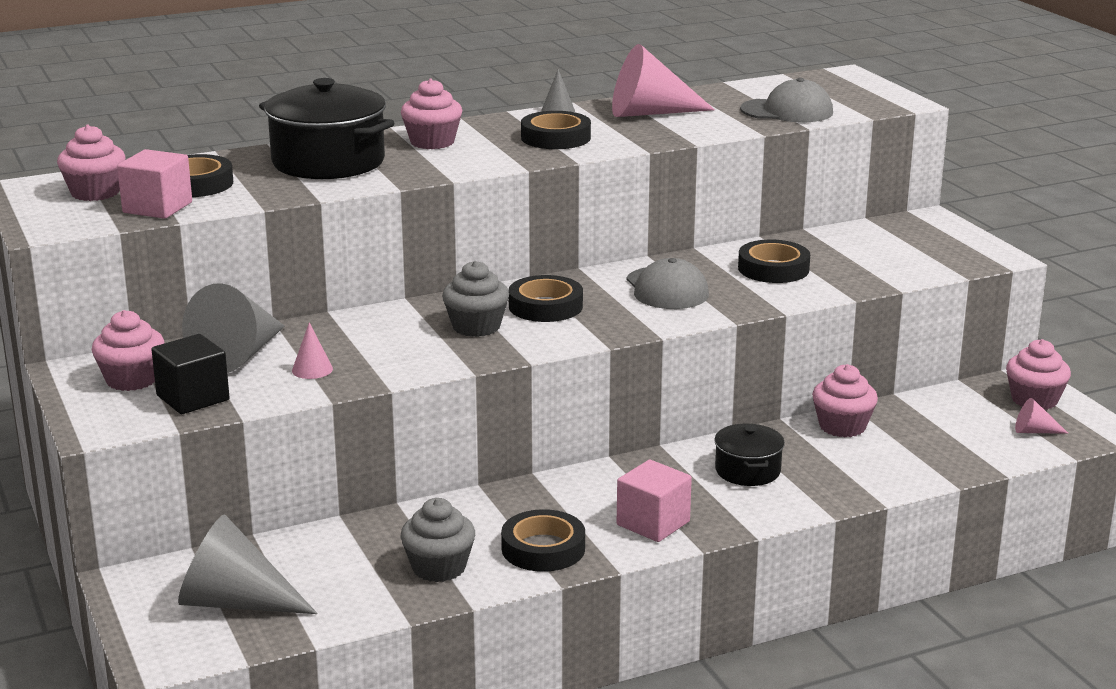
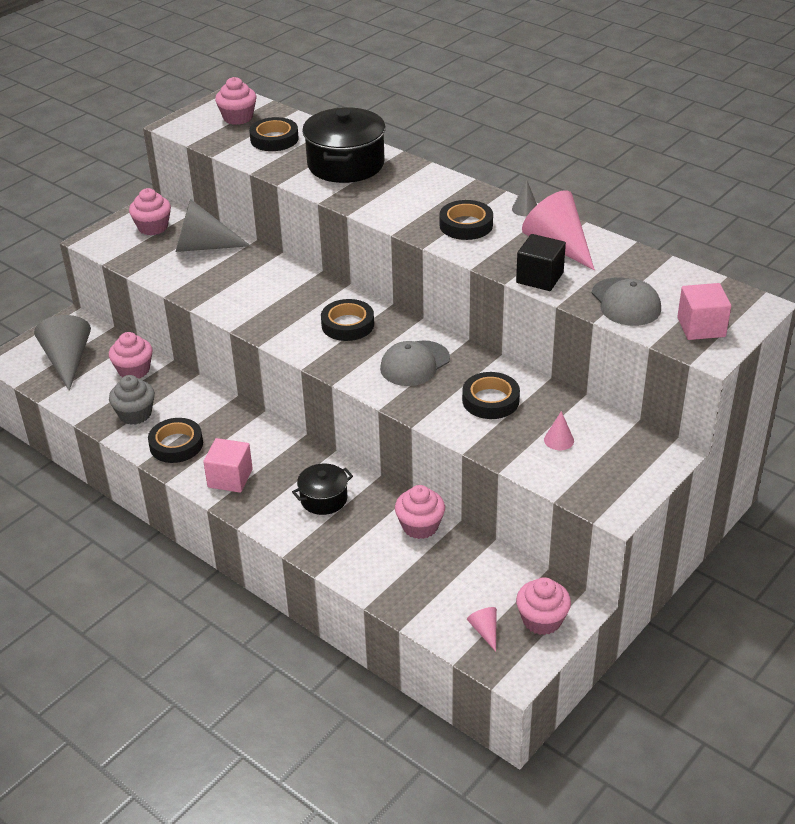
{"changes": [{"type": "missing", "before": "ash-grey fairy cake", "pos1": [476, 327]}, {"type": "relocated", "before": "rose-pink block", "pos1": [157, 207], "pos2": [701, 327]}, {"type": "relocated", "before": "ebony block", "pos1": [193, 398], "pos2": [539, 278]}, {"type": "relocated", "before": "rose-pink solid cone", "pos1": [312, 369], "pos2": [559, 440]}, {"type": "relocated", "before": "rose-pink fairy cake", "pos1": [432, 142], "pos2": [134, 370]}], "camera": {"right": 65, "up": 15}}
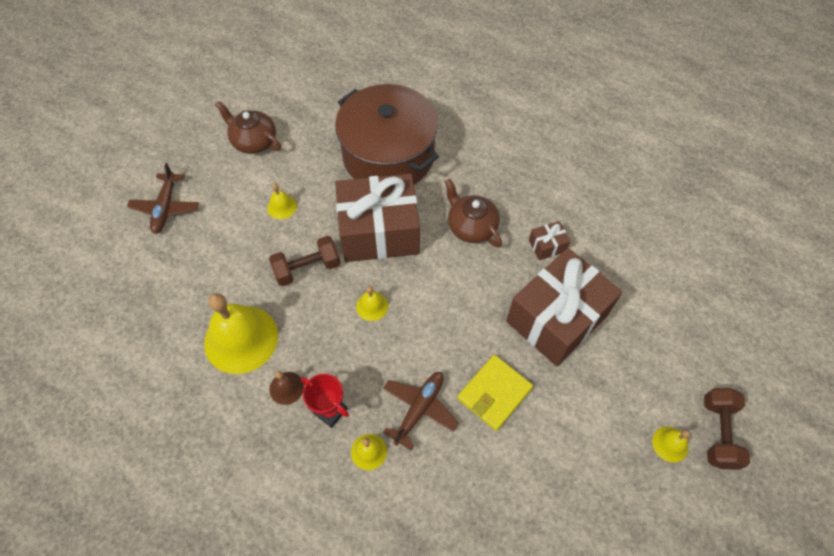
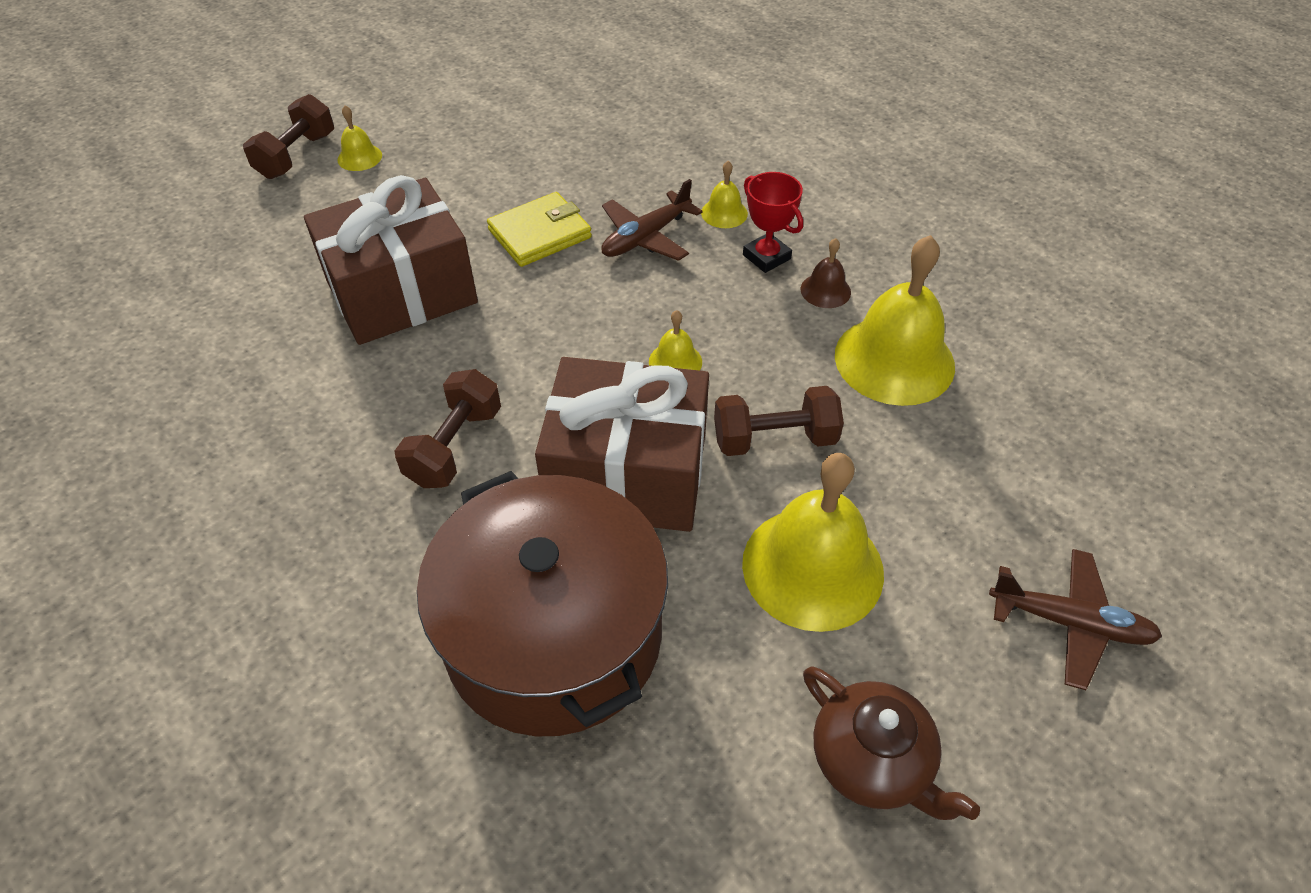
{"changes": [{"type": "missing", "before": "brown wrapped gift", "pos1": [547, 246]}, {"type": "exchanged", "before": "brown china teapot", "after": "brown free weight", "pos1": [471, 226], "pos2": [454, 446]}, {"type": "spun", "before": "brown aeroplane", "pos1": [166, 208], "pos2": [1070, 623], "turn": 90}, {"type": "size", "before": "golden bell", "pos1": [282, 206], "pos2": [812, 567], "scale": 2.22}], "camera": {"right": -165, "up": -10}}
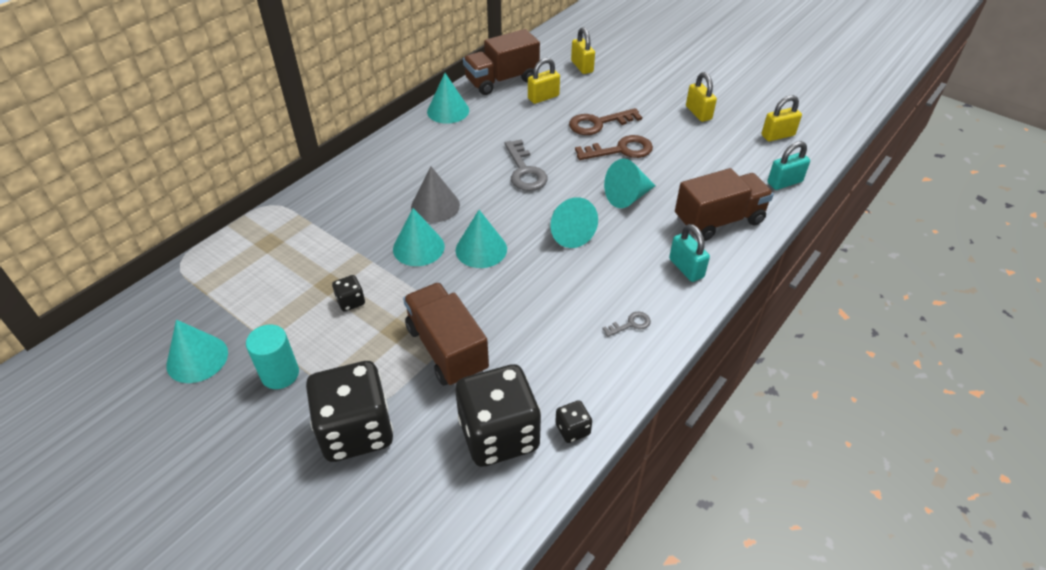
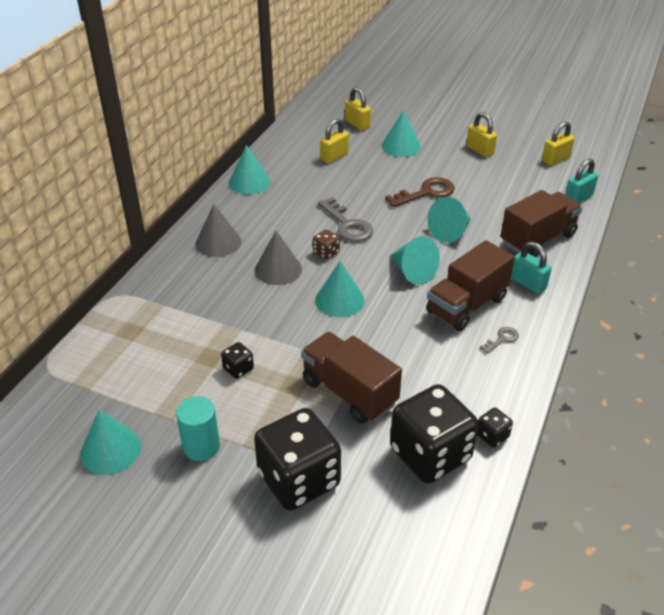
{"changes": [{"type": "missing", "before": "brown key", "pos1": [598, 123]}, {"type": "appeared", "after": "ash-grey solid cone", "pos2": [218, 242]}, {"type": "appeared", "after": "brown die", "pos2": [326, 253]}, {"type": "relocated", "before": "turquoise solid cone", "pos1": [418, 247], "pos2": [401, 146]}, {"type": "relocated", "before": "brown lorry", "pos1": [502, 80], "pos2": [466, 305]}], "camera": {"right": -15, "up": -5}}
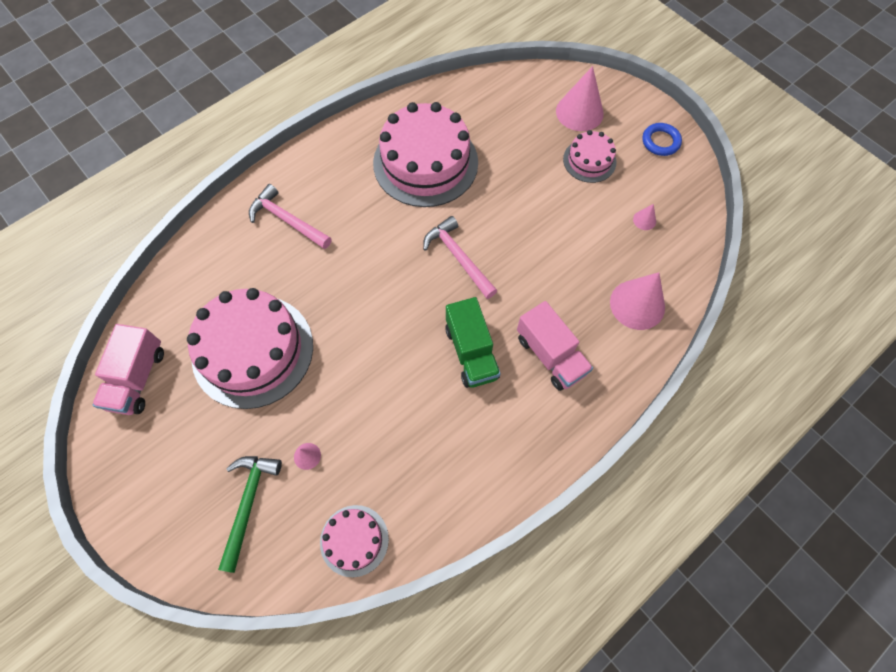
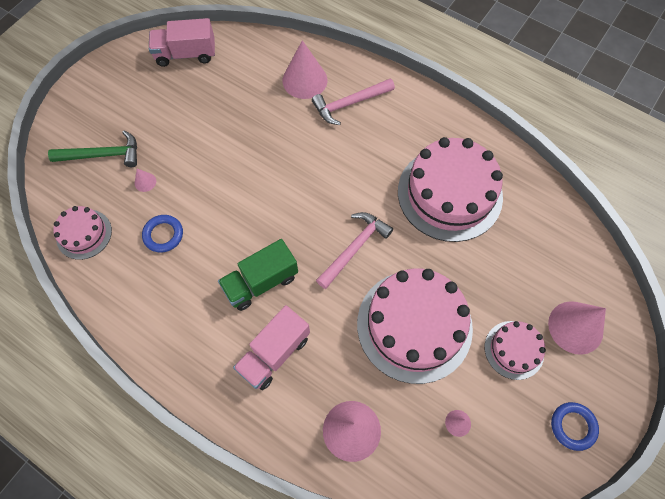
{"changes": [{"type": "appeared", "after": "cobalt torus", "pos2": [163, 235]}, {"type": "appeared", "after": "rose-pink solid cone", "pos2": [305, 80]}, {"type": "relocated", "before": "rose-pink gateau", "pos1": [253, 350], "pos2": [414, 325]}, {"type": "spun", "before": "rose-pink hammer", "pos1": [287, 220], "pos2": [349, 104], "turn": -135}], "camera": {"right": 75, "up": 0}}
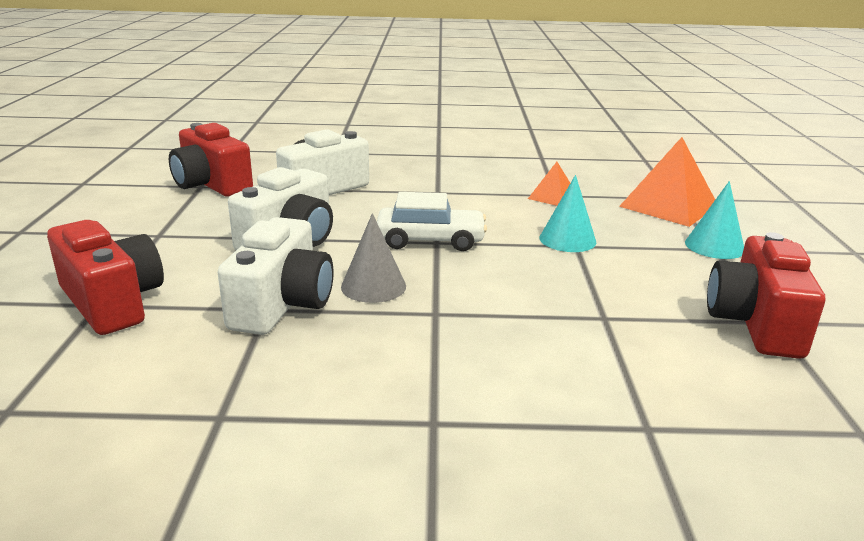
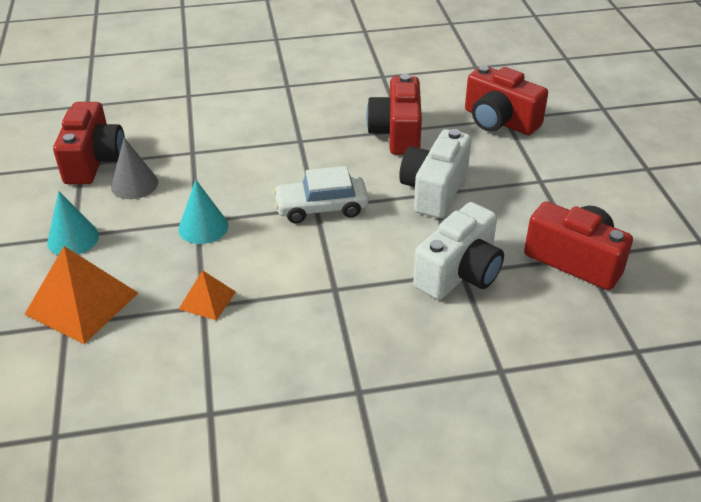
{"changes": [{"type": "relocated", "before": "ash-grey solid cone", "pos1": [373, 286], "pos2": [134, 184]}, {"type": "colour", "before": "snow-white camera", "after": "red camera", "pos1": [282, 304], "pos2": [397, 133]}], "camera": {"right": 170, "up": 15}}
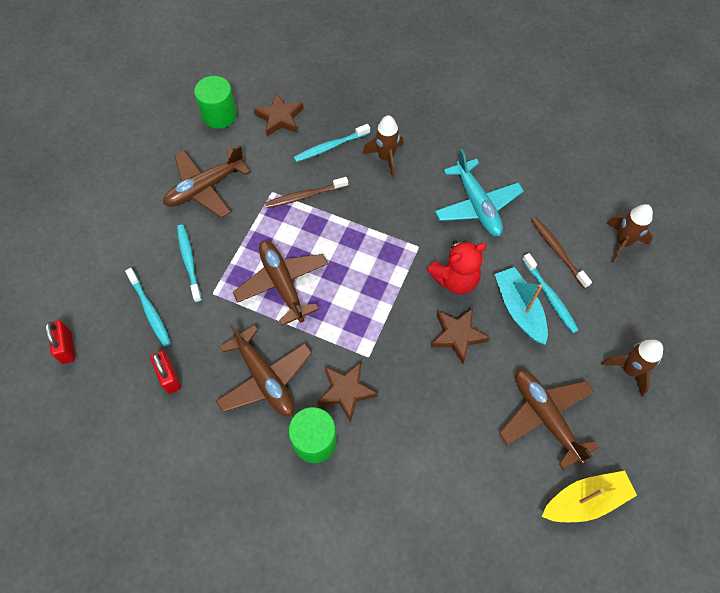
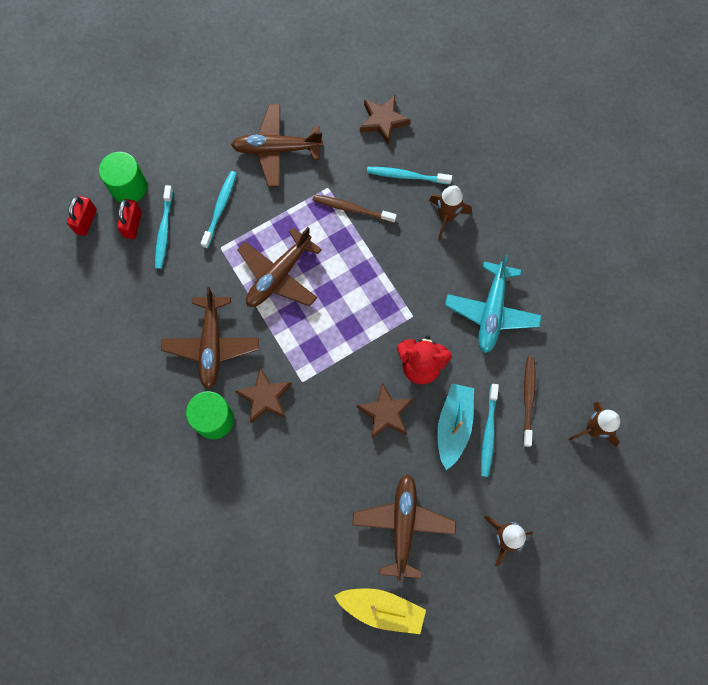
{"changes": [{"type": "relocated", "before": "red small lock", "pos1": [169, 377], "pos2": [133, 224]}, {"type": "relocated", "before": "leaf-green cylinder", "pos1": [219, 115], "pos2": [128, 187]}, {"type": "spun", "before": "brown aeroplane", "pos1": [282, 284], "pos2": [279, 275], "turn": -150}], "camera": {"right": 35, "up": 10}}
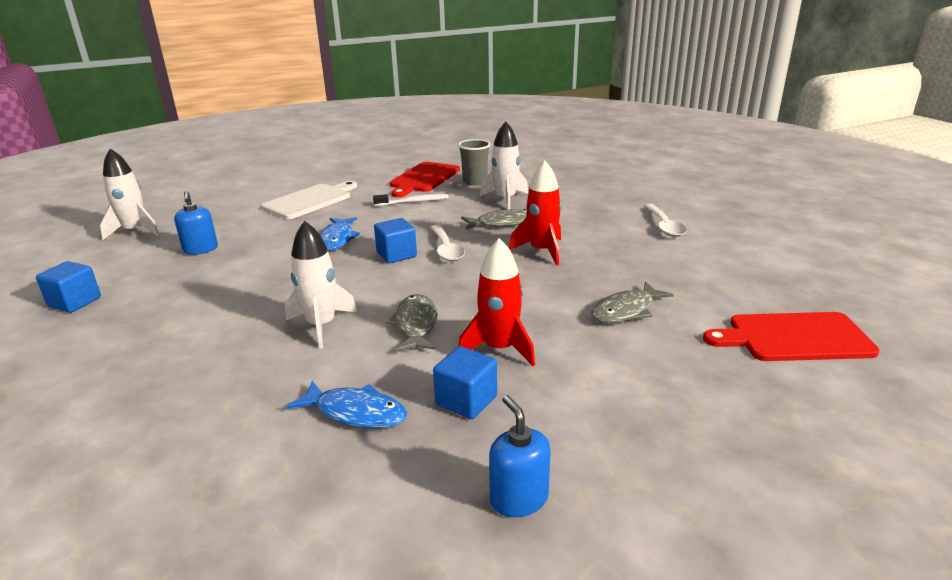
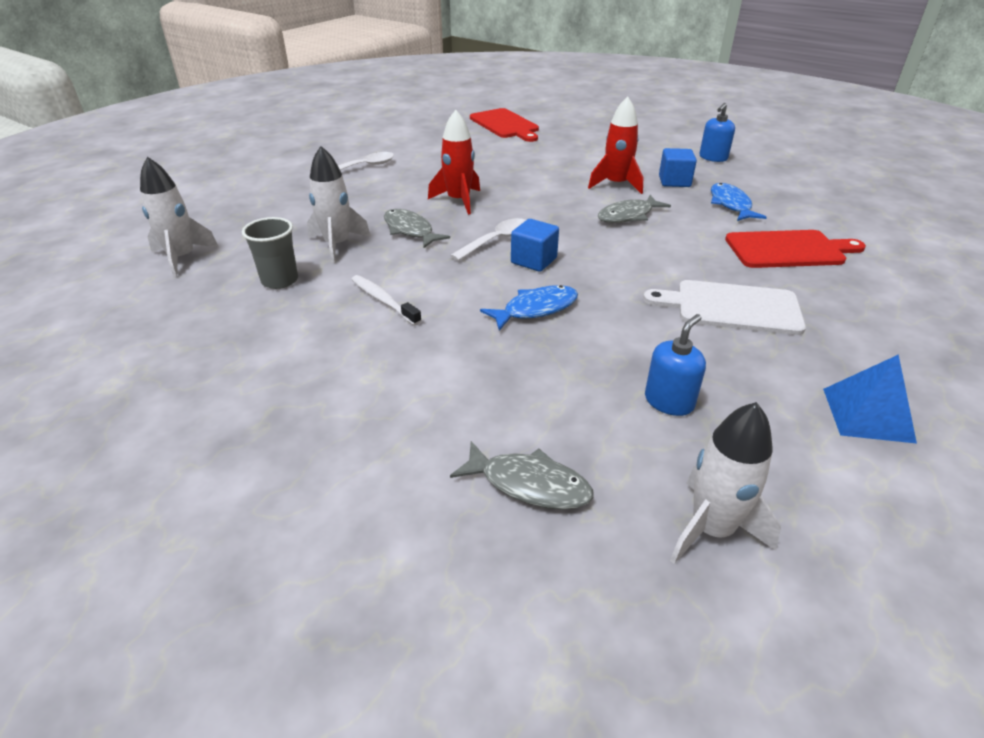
{"changes": [{"type": "relocated", "before": "snow-white bread board", "pos1": [310, 201], "pos2": [732, 307]}, {"type": "relocated", "before": "snow-white toy rocket", "pos1": [321, 325], "pos2": [182, 258]}, {"type": "relocated", "before": "red bread board", "pos1": [424, 178], "pos2": [788, 249]}, {"type": "relocated", "before": "ash-grey fish", "pos1": [626, 311], "pos2": [528, 484]}, {"type": "exchanged", "before": "cobalt block", "after": "cobalt pyramid", "pos1": [75, 302], "pos2": [867, 414]}], "camera": {"right": -120, "up": 10}}
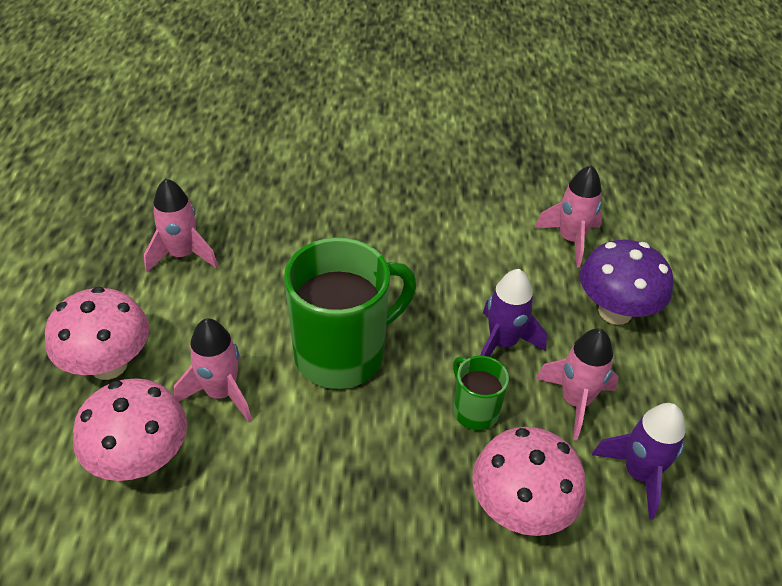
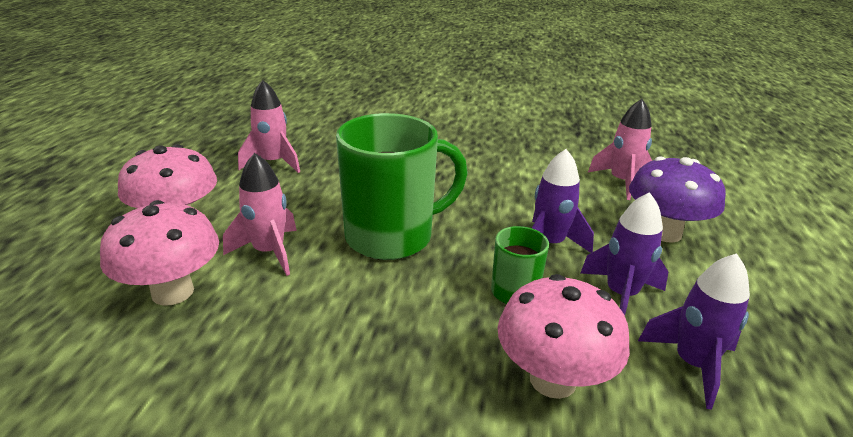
{"changes": [{"type": "colour", "before": "rose-pink toy rocket", "after": "royal purple toy rocket", "pos1": [575, 401], "pos2": [621, 295]}], "camera": {"right": 10, "up": -15}}
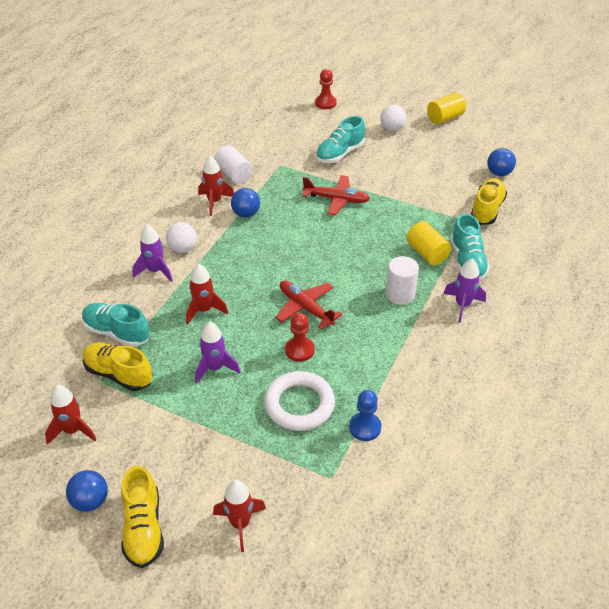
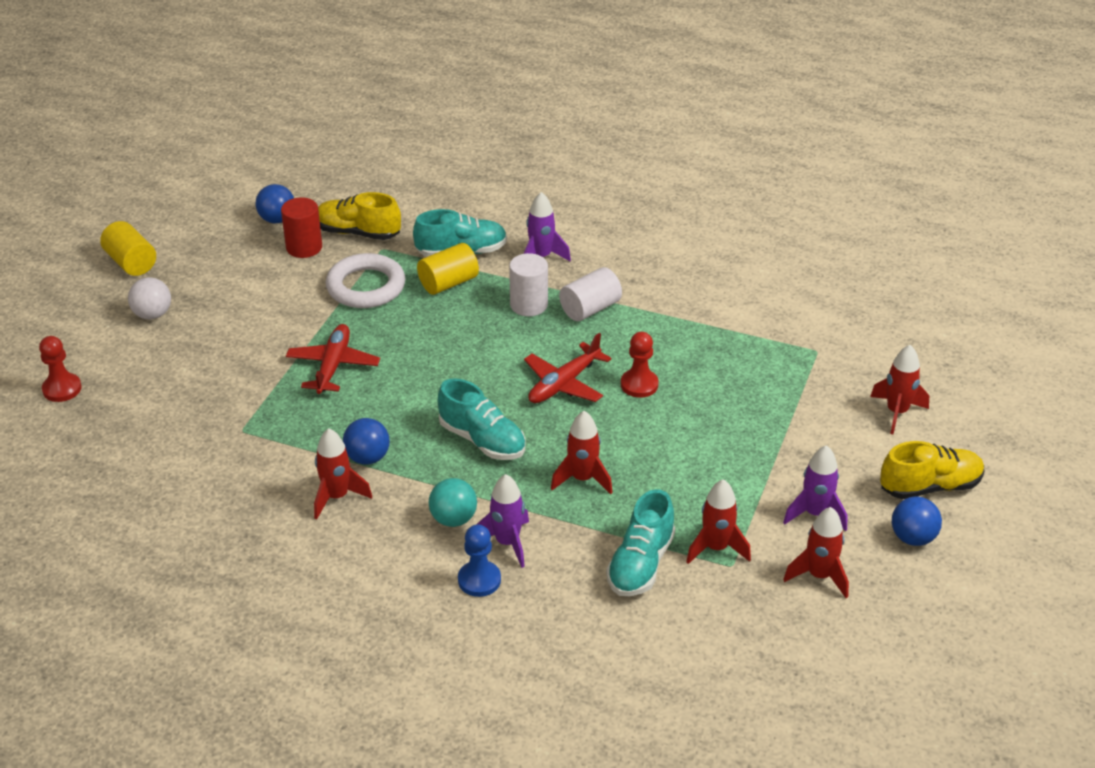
{"changes": [{"type": "appeared", "after": "red cylinder", "pos2": [304, 247]}, {"type": "relocated", "before": "royal purple toy rocket", "pos1": [215, 368], "pos2": [815, 514]}, {"type": "relocated", "before": "snow-white cylinder", "pos1": [234, 174], "pos2": [590, 309]}, {"type": "relocated", "before": "snow-white torus", "pos1": [299, 404], "pos2": [366, 287]}, {"type": "relocated", "before": "turquoise lace-up shoe", "pos1": [340, 153], "pos2": [482, 440]}, {"type": "relocated", "before": "cobalt chess pawn", "pos1": [365, 427], "pos2": [479, 580]}, {"type": "exchanged", "before": "golden lace-up shoe", "after": "red toy rocket", "pos1": [118, 374], "pos2": [716, 548]}, {"type": "colour", "before": "snow-white sphere", "after": "turquoise sphere", "pos1": [183, 248], "pos2": [453, 519]}], "camera": {"right": -95, "up": -5}}
